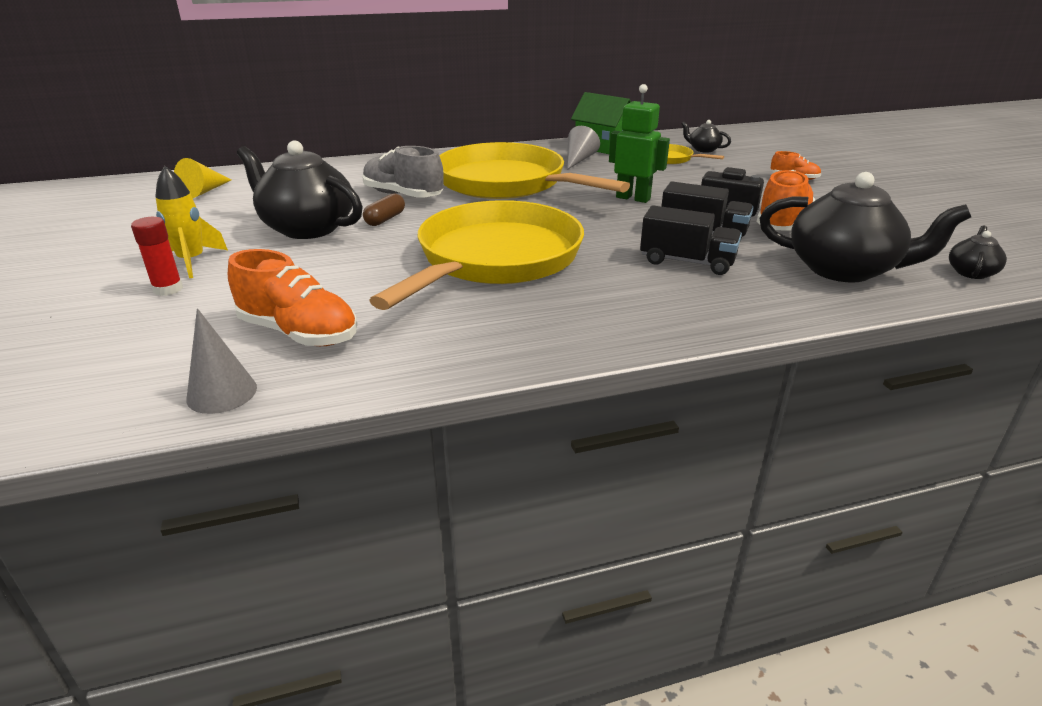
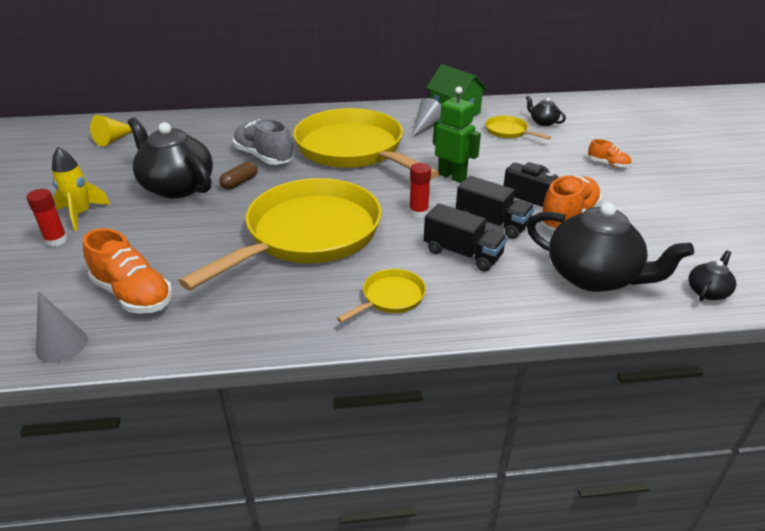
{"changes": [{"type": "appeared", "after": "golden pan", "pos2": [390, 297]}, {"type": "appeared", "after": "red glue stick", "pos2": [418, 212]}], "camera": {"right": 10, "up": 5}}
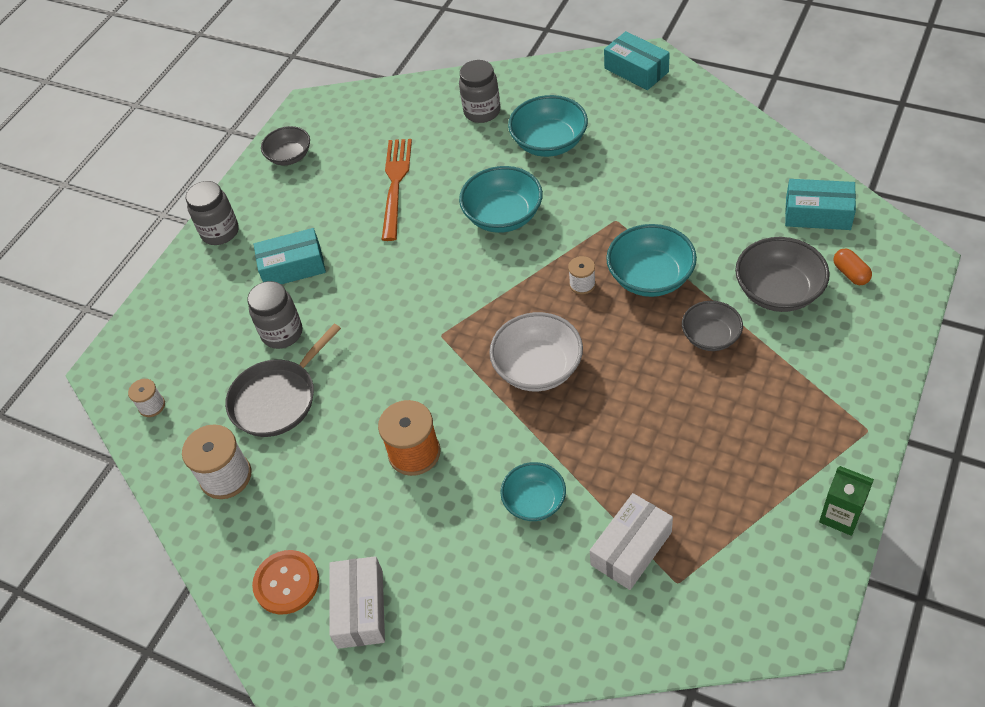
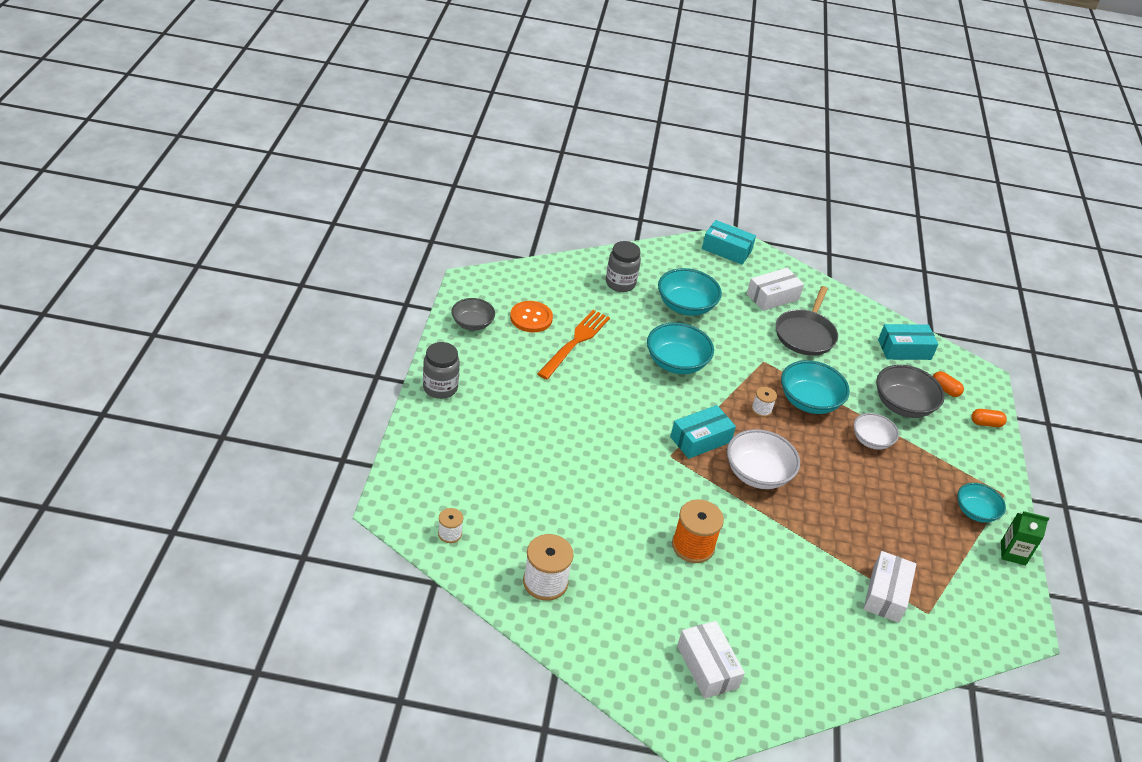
{"changes": [{"type": "missing", "before": "ash-grey jar", "pos1": [282, 333]}, {"type": "appeared", "after": "snow-white package", "pos2": [772, 297]}, {"type": "appeared", "after": "orange-coloured pill", "pos2": [986, 423]}, {"type": "relocated", "before": "ash-grey pan", "pos1": [277, 399], "pos2": [805, 334]}, {"type": "relocated", "before": "orange-coloured button", "pos1": [286, 583], "pos2": [531, 318]}, {"type": "relocated", "before": "turquoise package", "pos1": [293, 267], "pos2": [700, 439]}, {"type": "relocated", "before": "turquoise serving bowl", "pos1": [534, 501], "pos2": [975, 512]}, {"type": "colour", "before": "ash-grey serving bowl", "after": "snow-white serving bowl", "pos1": [710, 337], "pos2": [871, 440]}, {"type": "spun", "before": "orange-coloured table fork", "pos1": [395, 183], "pos2": [575, 341], "turn": 45}], "camera": {"right": -30, "up": -10}}
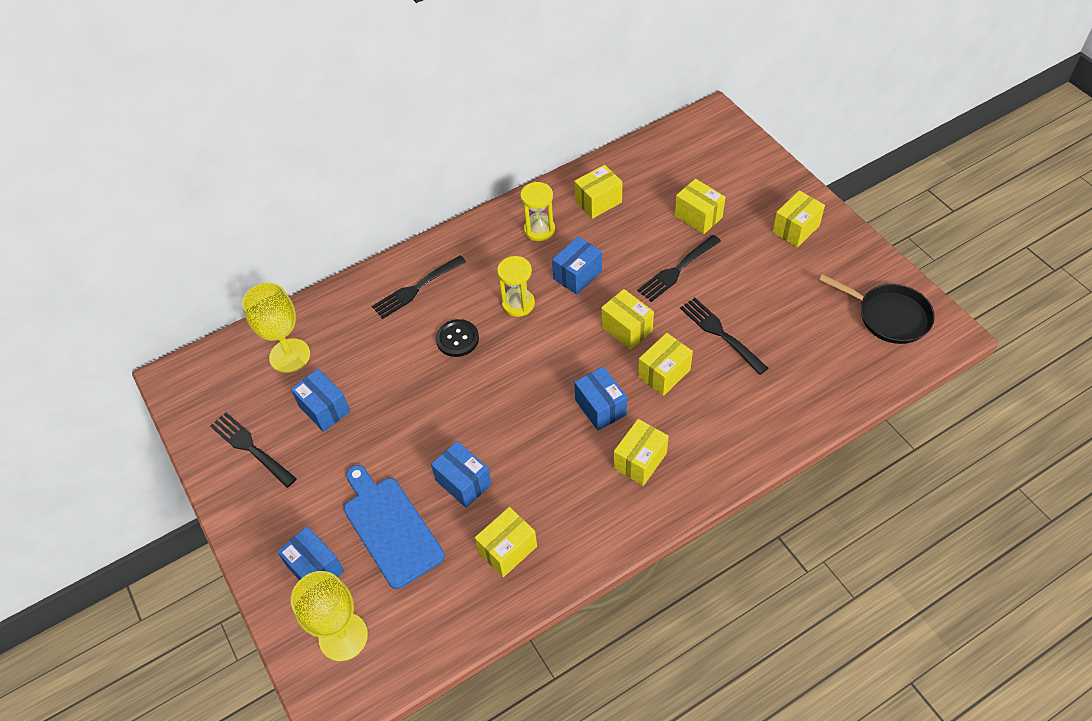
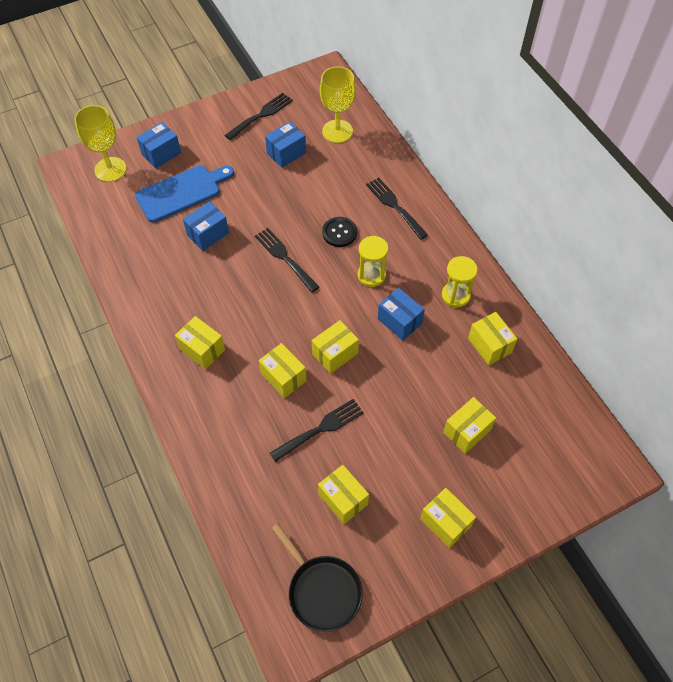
{"changes": [{"type": "missing", "before": "cobalt package", "pos1": [600, 407]}, {"type": "relocated", "before": "golden package", "pos1": [507, 549], "pos2": [343, 499]}, {"type": "relocated", "before": "ebony table fork", "pos1": [677, 270], "pos2": [285, 258]}, {"type": "spun", "before": "ebony pan", "pos1": [889, 316], "pos2": [322, 590], "turn": -75}], "camera": {"right": 90, "up": 5}}
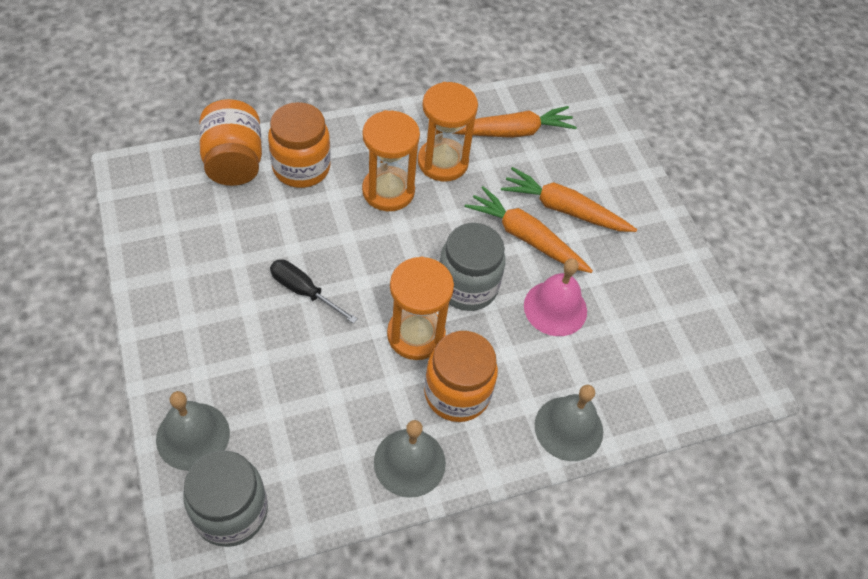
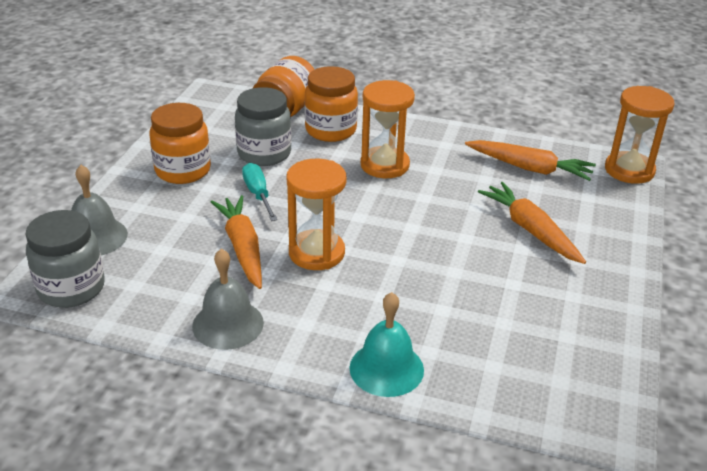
{"changes": [{"type": "missing", "before": "rose-pink bell", "pos1": [555, 308]}, {"type": "relocated", "before": "orange-coloured sand timer", "pos1": [443, 162], "pos2": [629, 170]}, {"type": "relocated", "before": "orange-coloured jar", "pos1": [457, 393], "pos2": [183, 170]}, {"type": "relocated", "before": "ash-grey jar", "pos1": [467, 286], "pos2": [264, 153]}, {"type": "relocated", "before": "orange-coloured carrot", "pos1": [526, 237], "pos2": [242, 248]}, {"type": "colour", "before": "ebony flat screwdriver", "after": "turquoise flat screwdriver", "pos1": [303, 291], "pos2": [258, 194]}, {"type": "colour", "before": "ash-grey bell", "after": "turquoise bell", "pos1": [568, 428], "pos2": [386, 368]}], "camera": {"right": 40, "up": -20}}
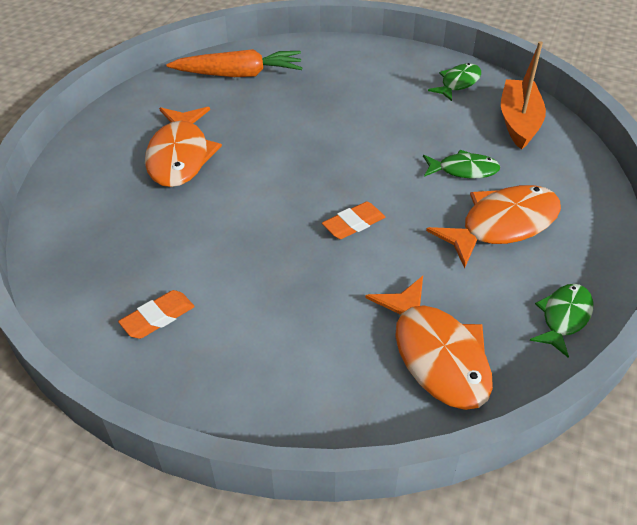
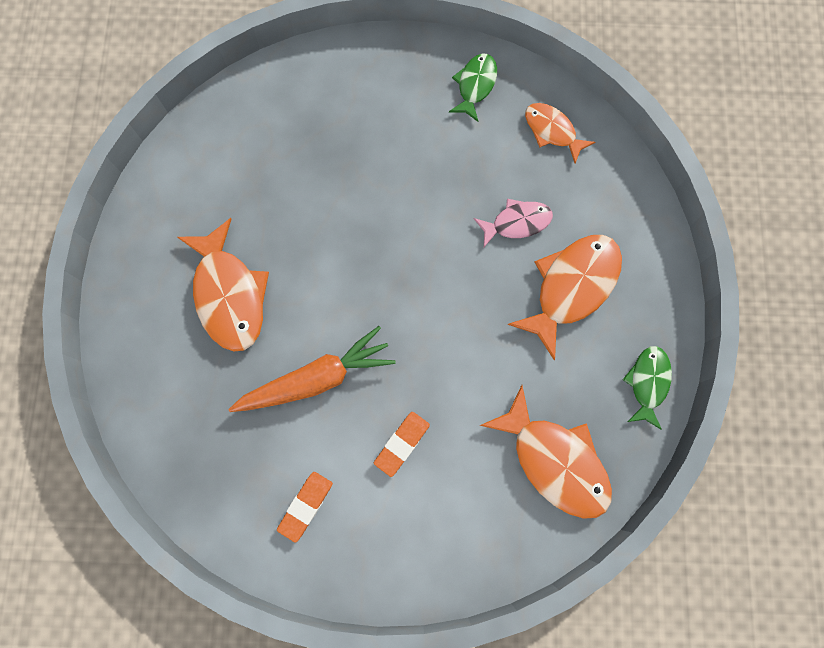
{"changes": [{"type": "relocated", "before": "orange-coloured carrot", "pos1": [239, 74], "pos2": [316, 378]}, {"type": "relocated", "before": "orange-coloured gum eraser", "pos1": [353, 224], "pos2": [402, 444]}, {"type": "exchanged", "before": "orange-coloured toy boat", "after": "orange-coloured fish", "pos1": [519, 122], "pos2": [552, 131]}, {"type": "colour", "before": "leaf-green fish", "after": "rose-pink fish", "pos1": [463, 170], "pos2": [517, 223]}], "camera": {"right": -20, "up": 30}}
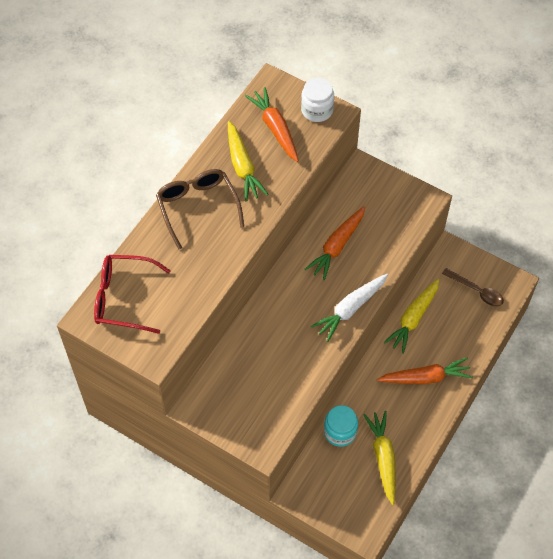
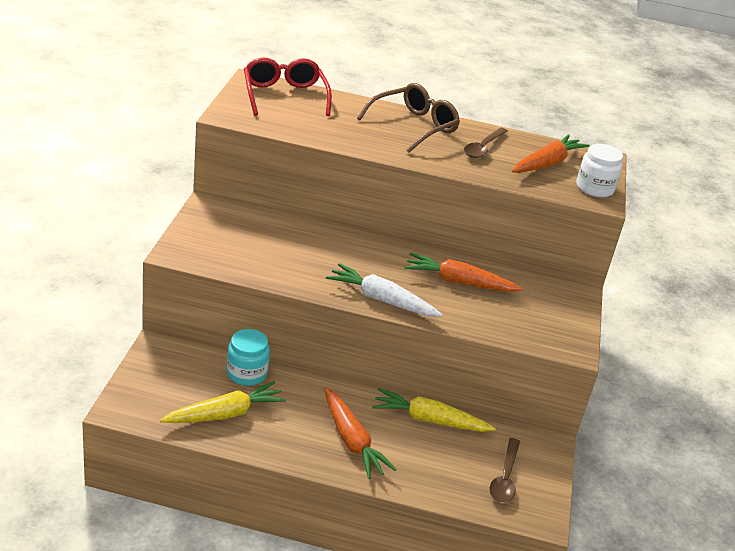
{"changes": [{"type": "exchanged", "before": "golden carrot", "after": "brown teaspoon", "pos1": [242, 166], "pos2": [483, 148]}], "camera": {"right": 65, "up": -25}}
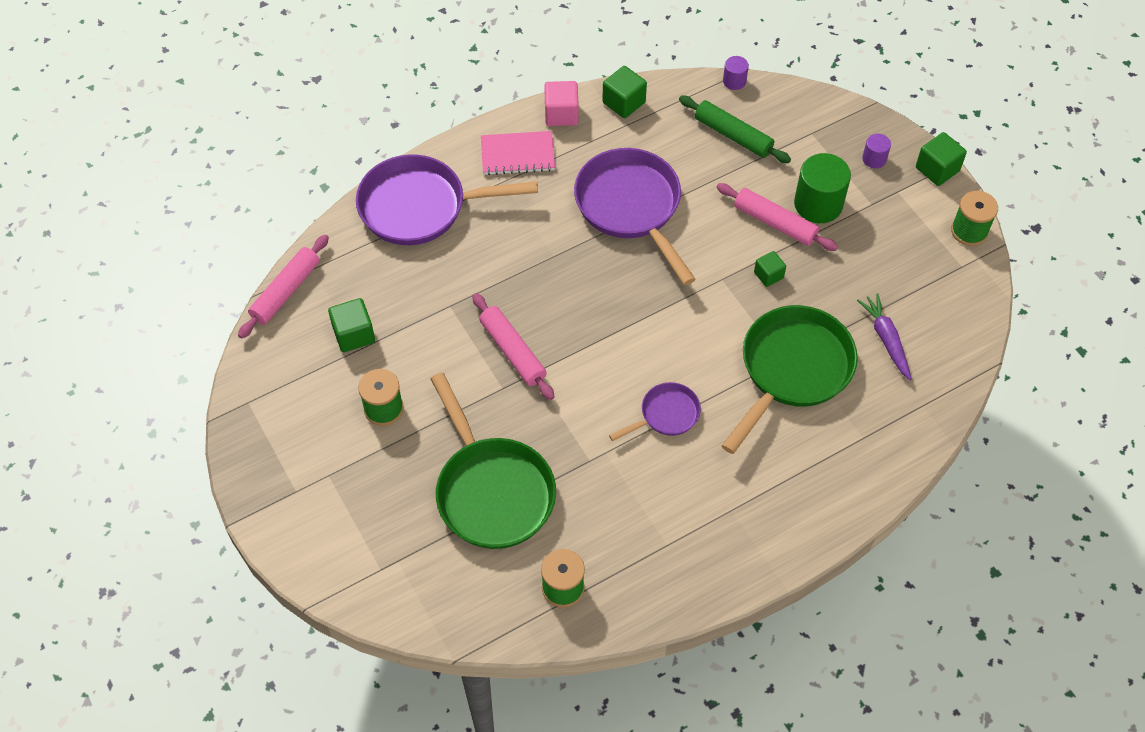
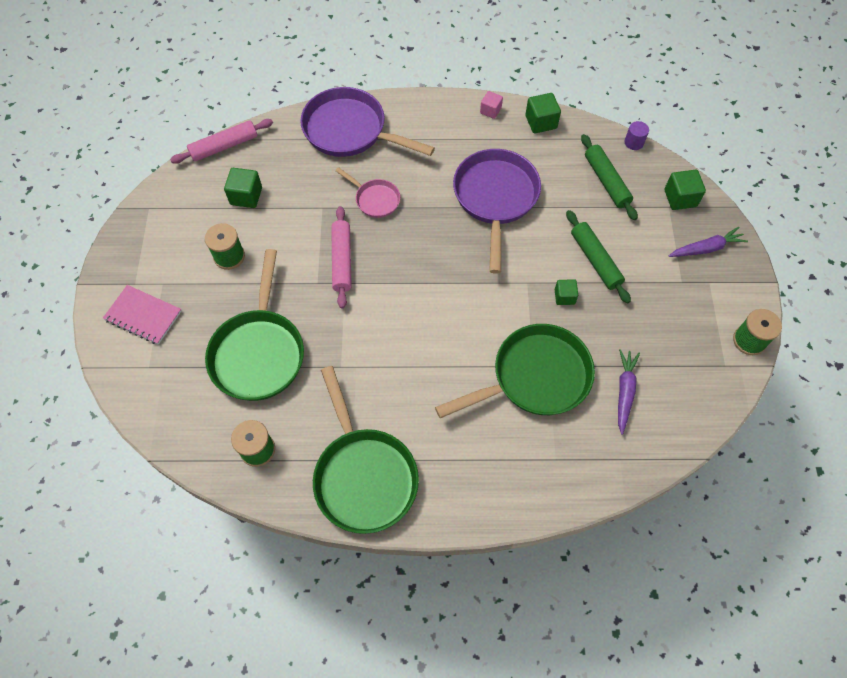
{"changes": [{"type": "missing", "before": "royal purple pan", "pos1": [666, 415]}, {"type": "missing", "before": "leaf-green cylinder", "pos1": [818, 204]}, {"type": "appeared", "after": "leaf-green pan", "pos2": [363, 475]}, {"type": "appeared", "after": "rose-pink pan", "pos2": [375, 199]}, {"type": "relocated", "before": "rose-pink notepad", "pos1": [517, 155], "pos2": [143, 316]}, {"type": "relocated", "before": "leaf-green block", "pos1": [937, 169], "pos2": [680, 198]}, {"type": "exchanged", "before": "royal purple cylinder", "after": "royal purple carrot", "pos1": [874, 159], "pos2": [706, 248]}, {"type": "colour", "before": "rose-pink dough roller", "after": "leaf-green dough roller", "pos1": [774, 223], "pos2": [595, 260]}, {"type": "size", "before": "rose-pink block", "pos1": [561, 114], "pos2": [490, 110], "scale": 0.65}], "camera": {"right": 30, "up": 5}}
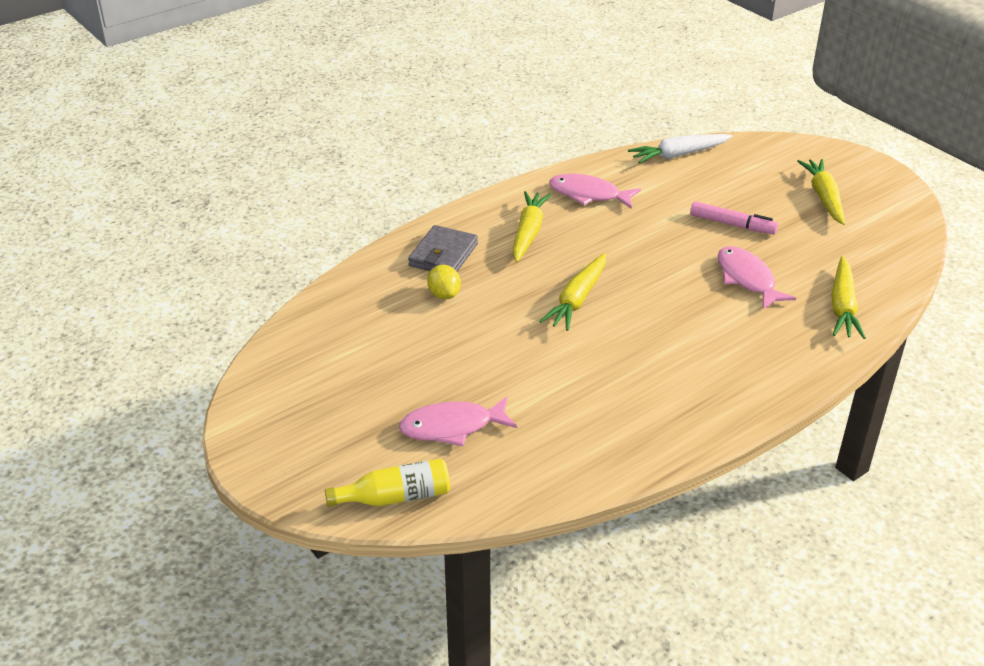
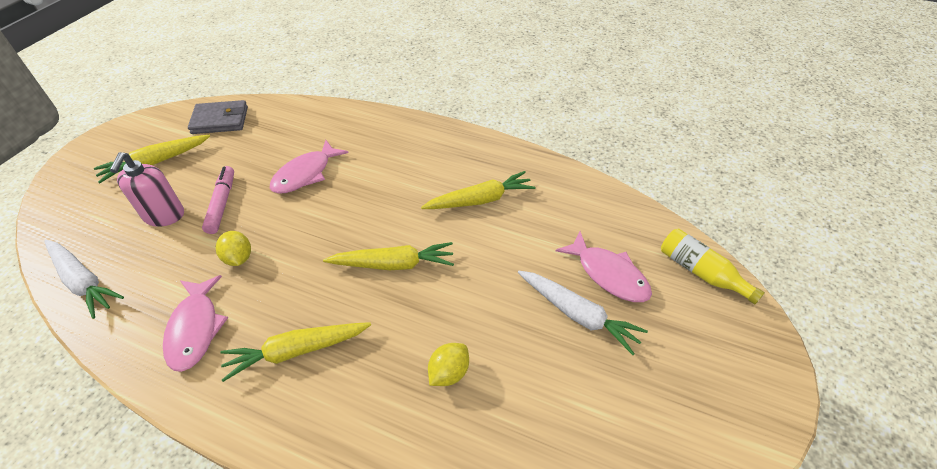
{"changes": [{"type": "appeared", "after": "rose-pink pump bottle", "pos2": [164, 216]}, {"type": "appeared", "after": "golden citrus fruit", "pos2": [238, 258]}, {"type": "appeared", "after": "snow-white carrot", "pos2": [578, 314]}, {"type": "relocated", "before": "ash-grey billfold", "pos1": [443, 255], "pos2": [220, 120]}, {"type": "relocated", "before": "golden carrot", "pos1": [842, 306], "pos2": [480, 200]}], "camera": {"right": -120, "up": 10}}
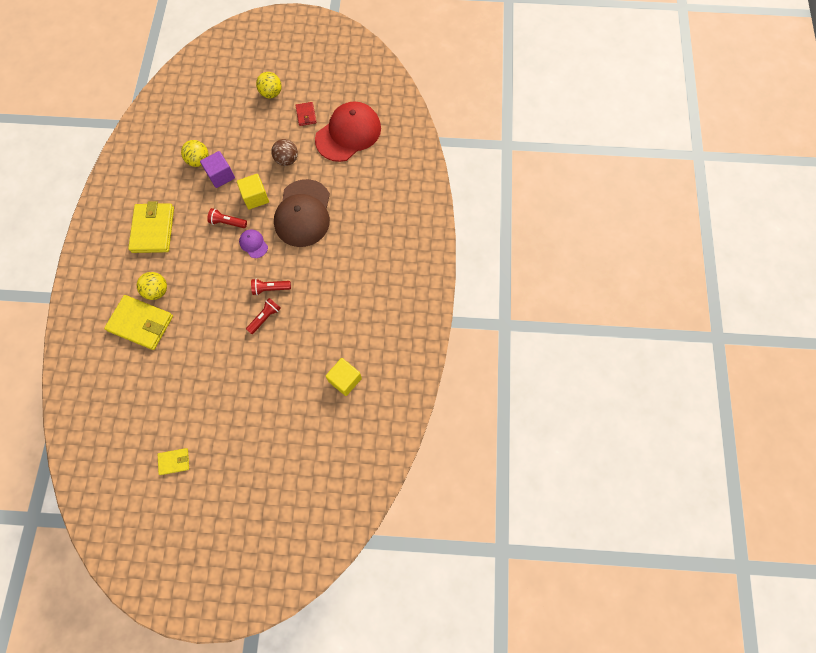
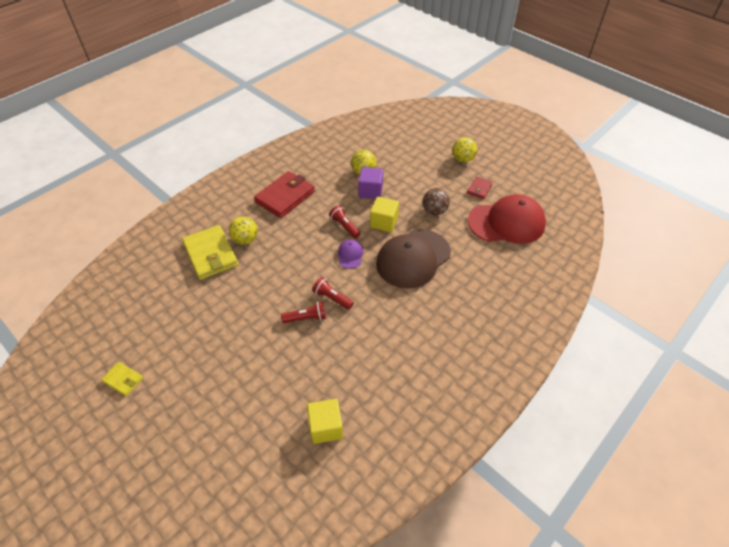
{"changes": [{"type": "colour", "before": "golden billfold", "after": "red billfold", "pos1": [153, 229], "pos2": [285, 196]}], "camera": {"right": 40, "up": -20}}
